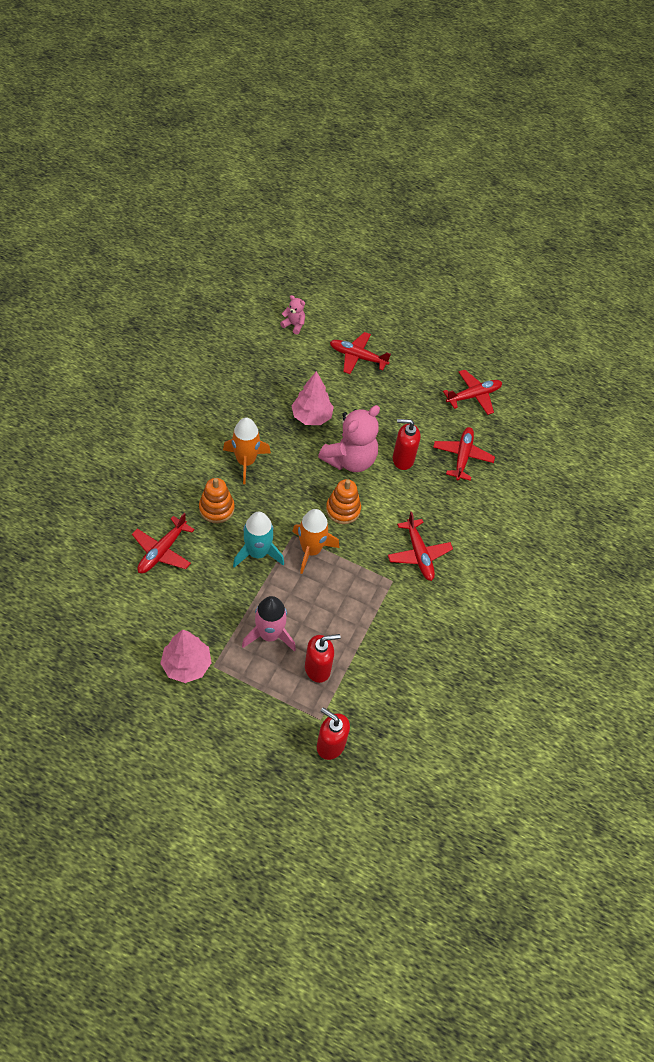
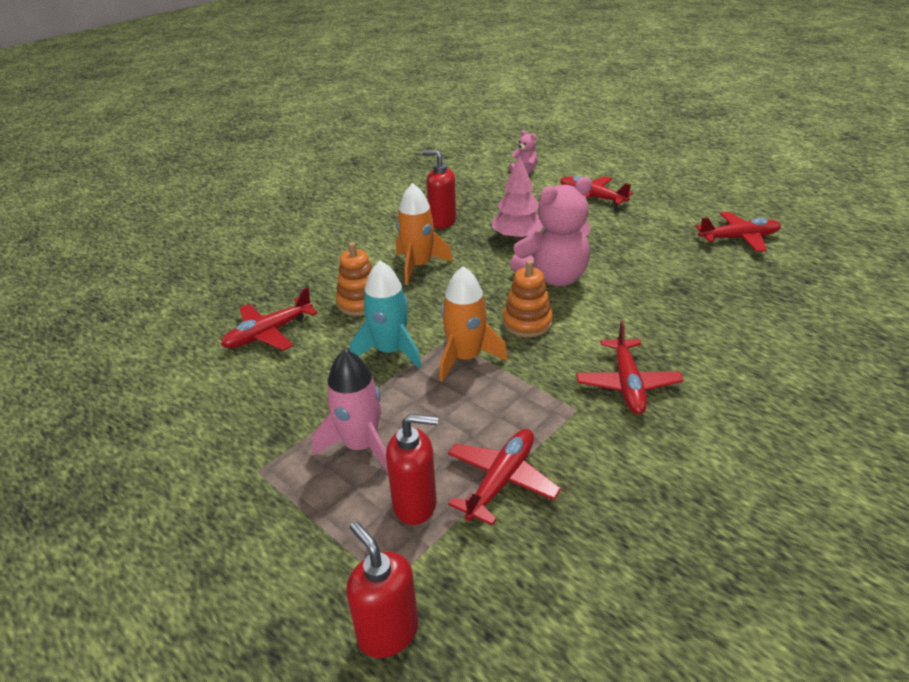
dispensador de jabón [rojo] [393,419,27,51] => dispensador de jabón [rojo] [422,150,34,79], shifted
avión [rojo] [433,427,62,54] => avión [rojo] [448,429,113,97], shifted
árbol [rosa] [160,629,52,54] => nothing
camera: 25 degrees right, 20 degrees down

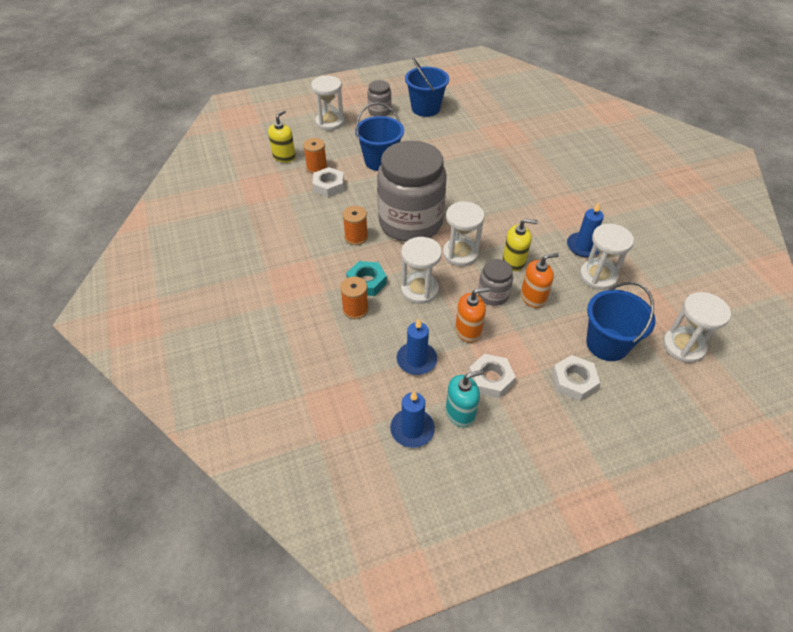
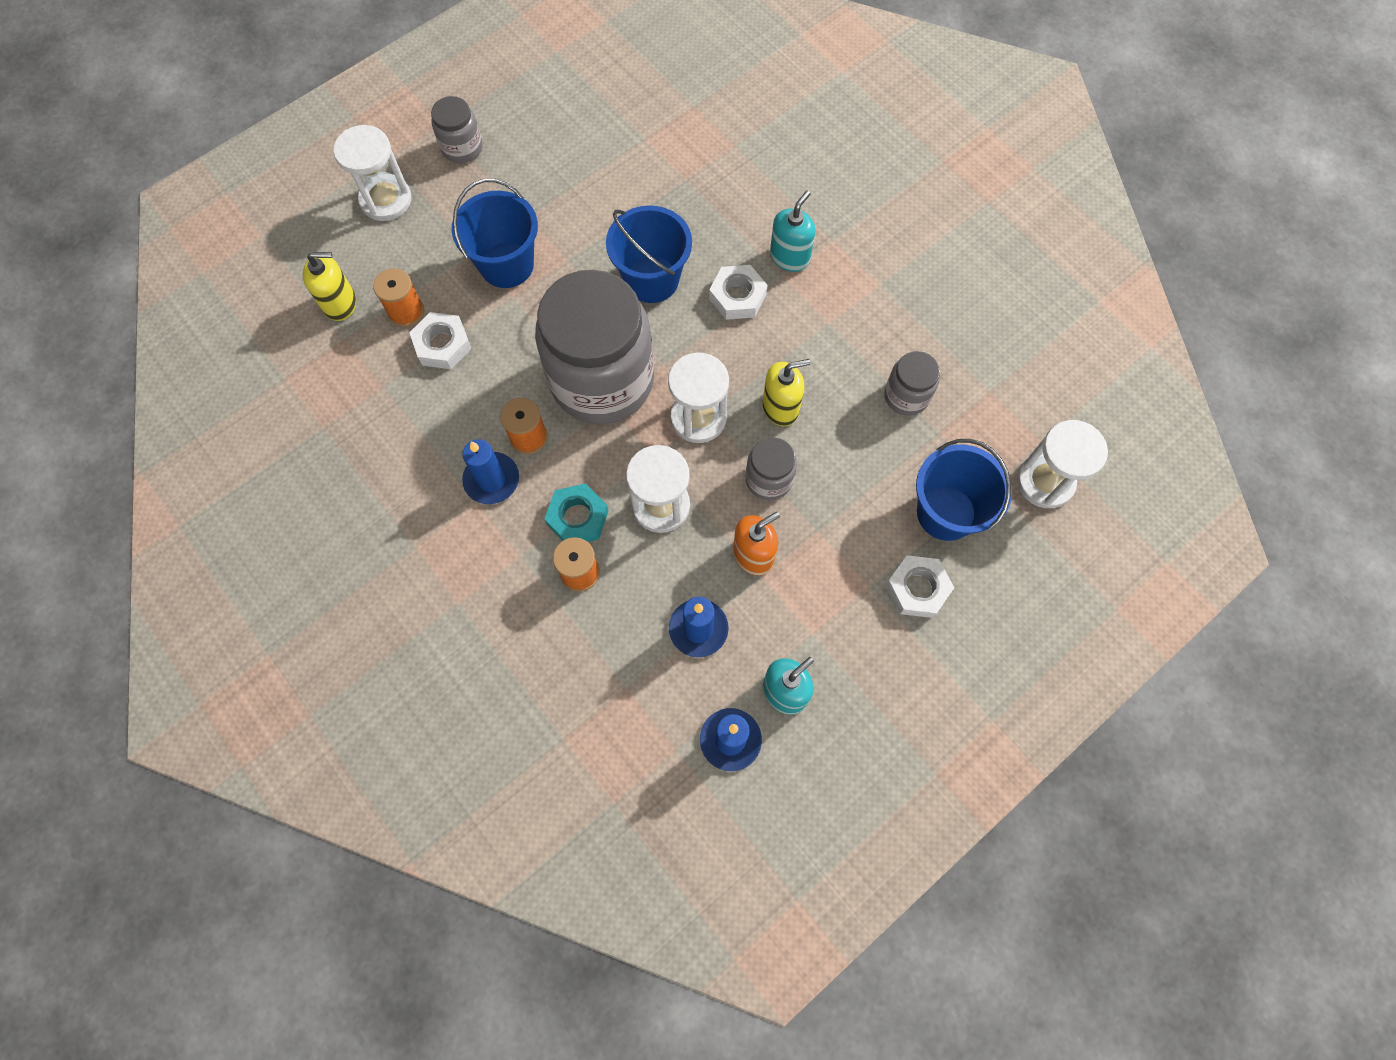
balde [azul] [405,58,44,59] => balde [azul] [606,205,86,98], shifted
dispensador de jabón [amarillo] [268,110,28,53] => dispensador de jabón [amarillo] [303,252,53,69], 75 degrees clockwise
vela [azul] [567,202,37,55] => vela [azul] [462,439,57,65], shifted
reloj de arena [blanco] [580,224,54,66] => tarro [gris] [884,351,56,65]
dispensador de jabón [naranja] [521,253,38,55] => nothing
tuerca [blanco] [469,354,47,44] => tuerca [blanco] [709,265,59,55], shifted
nothing => dispensador de jabón [turquesa] [770,191,46,81]
camera: 20 degrees left, 20 degrees up

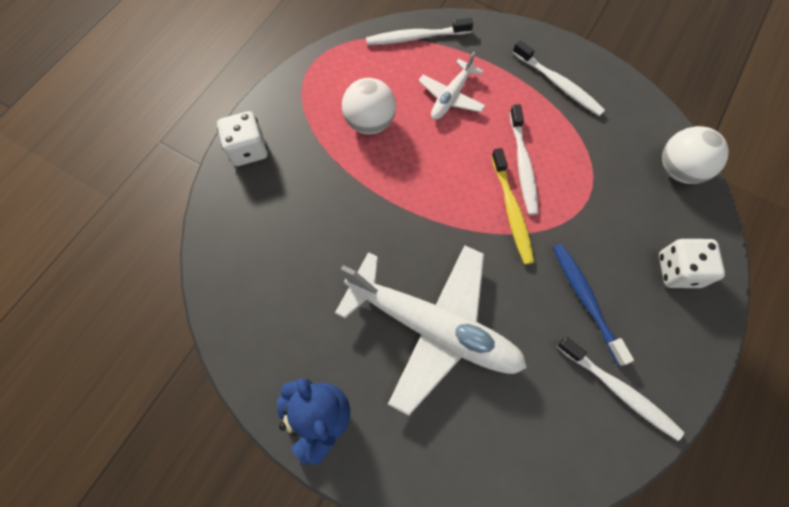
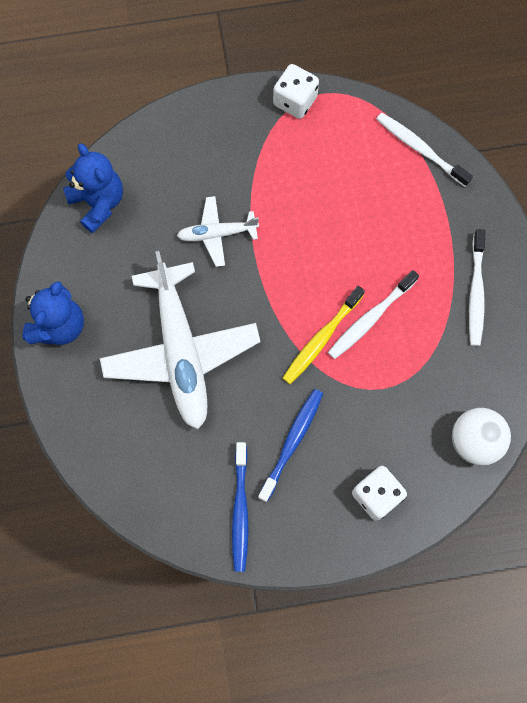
avión [blanco] [418,52,68,68] => avión [blanco] [177,196,82,71], shifted
pelota [blanco] [342,78,54,56] => nothing
dado [blanco] [217,111,51,55] => dado [blanco] [273,64,46,55], shifted
cepillo de dientes [blanco] [557,337,127,104] => cepillo de dientes [azul] [232,442,17,130]
nothing => osito [azul] [63,143,60,90]
camera: 50 degrees right, 5 degrees up

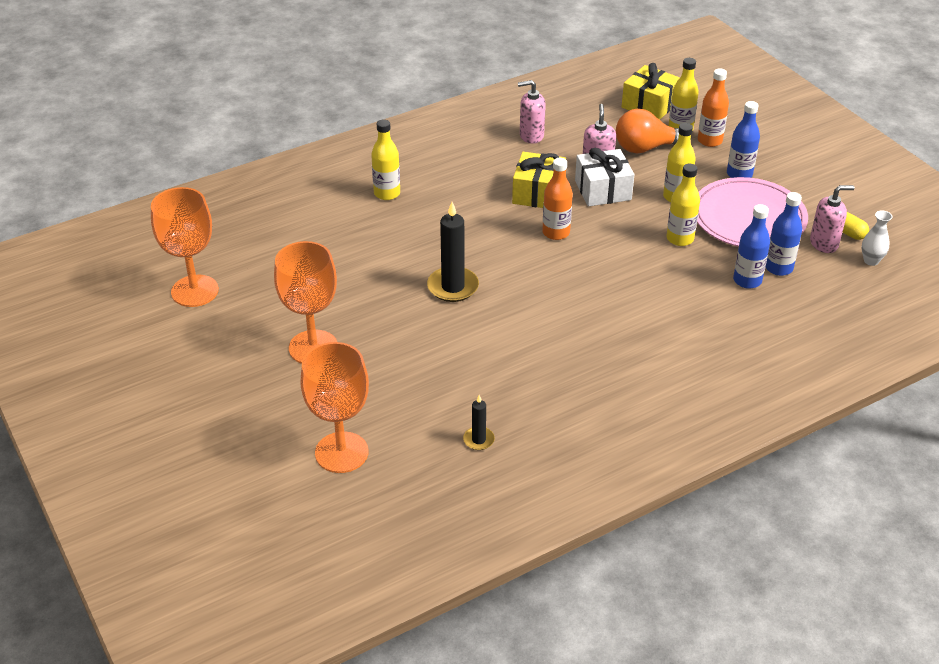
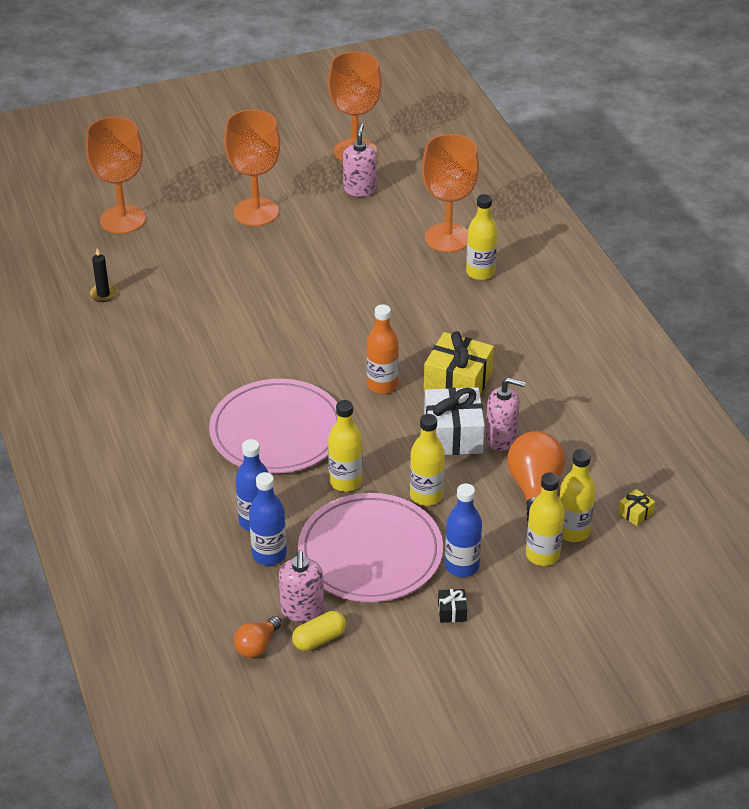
regalo [amarillo] [622,63,58,57] => regalo [amarillo] [618,489,37,37], x0.44
botella [naranja] [698,68,31,79] => botella [amarillo] [526,472,39,94]
dispensador de jabón [rosa] [518,80,28,64] => dispensador de jabón [rosa] [343,123,34,74], shifted
vela [negro] [427,202,52,100] => nothing
florero [blanco] [862,210,30,56] => bombilla [naranja] [234,616,48,42]
nothing => copa [naranja] [422,134,57,118]
nothing => plato [rosa] [209,379,128,95]
nothing => regalo [negro] [438,589,29,34]
camera: 100 degrees right, 0 degrees up

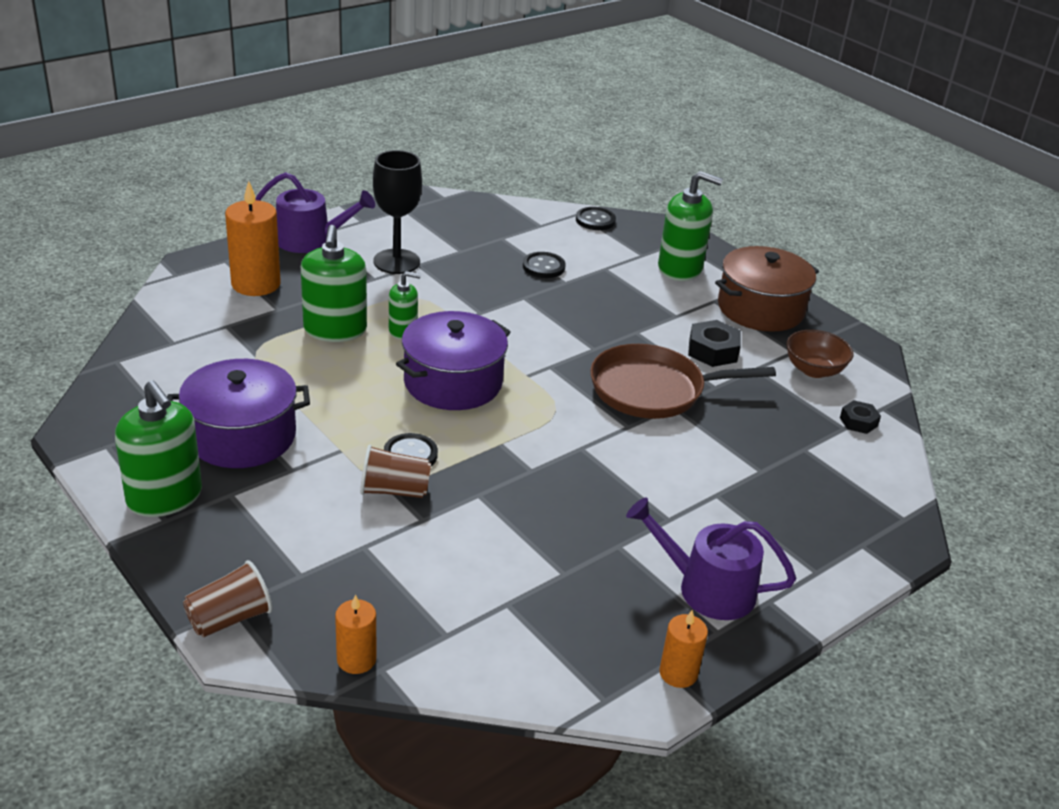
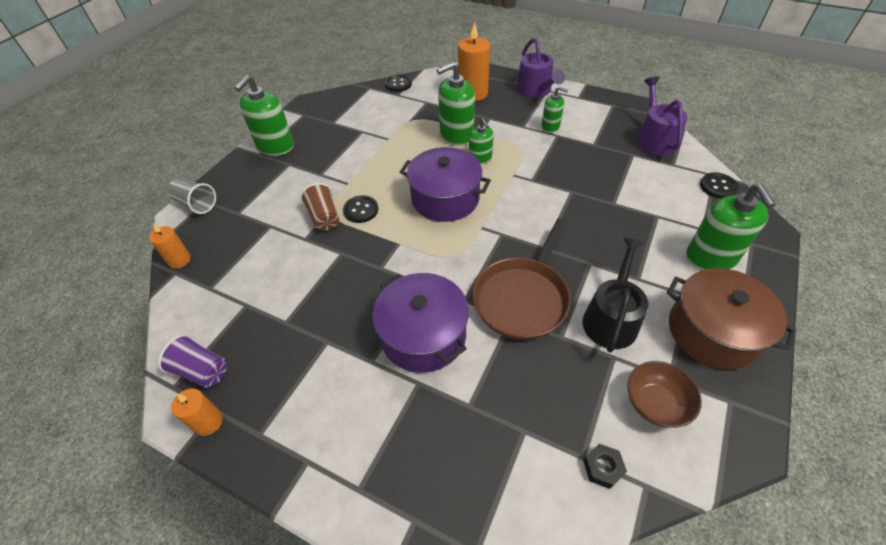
copa [negro] [373,150,49,124] => dispensador de jabón [verde] [541,87,27,46]
botón [negro] [523,252,43,26] => botón [negro] [385,74,27,18], shifted
tuerca [negro] [688,320,53,47] => regadera [negro] [582,238,66,115]
sartén [marrón] [590,344,186,75] => sartén [marrón] [472,218,99,122], 120 degrees counterclockwise
olla [morado] [167,359,143,109] => olla [morado] [372,273,97,100], shifted
regadera [morado] [626,497,170,123] => regadera [morado] [637,77,50,79], shifted
vaso [marrón] [183,560,90,77] => vaso [gris] [167,178,49,36]
nothing => vaso [morado] [158,334,69,54]
camera: 70 degrees right, 15 degrees up

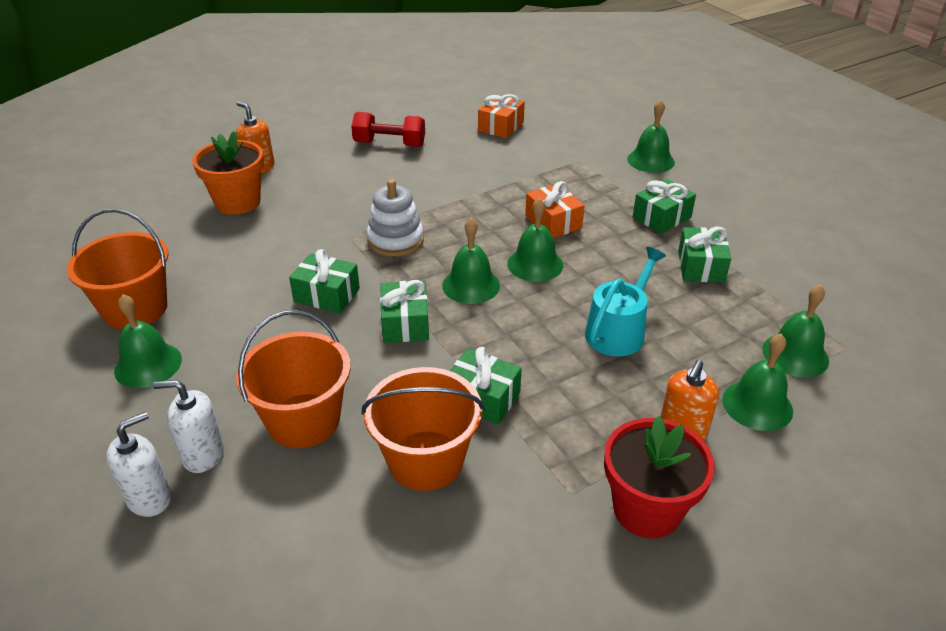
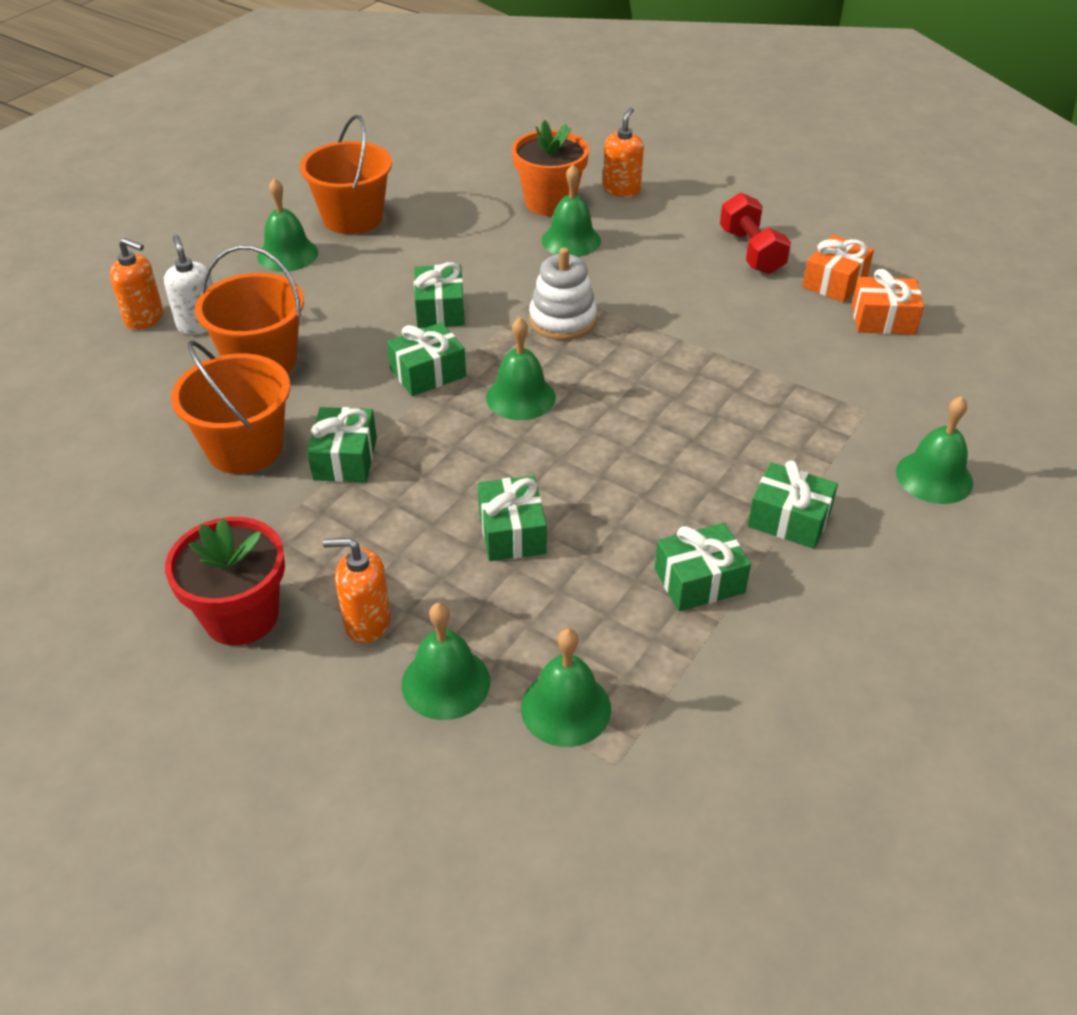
regalo [naranja] [525,181,60,57] => regalo [naranja] [802,235,72,68], shifted
campana [verde] [507,197,56,85] => campana [verde] [542,165,59,92], shifted
regadera [turquesa] [585,247,81,110] => regalo [verde] [478,476,69,85]
dispensador de jabón [blanco] [106,412,65,105] => dispensador de jabón [naranja] [110,238,53,92]
camera: 65 degrees right, 5 degrees up

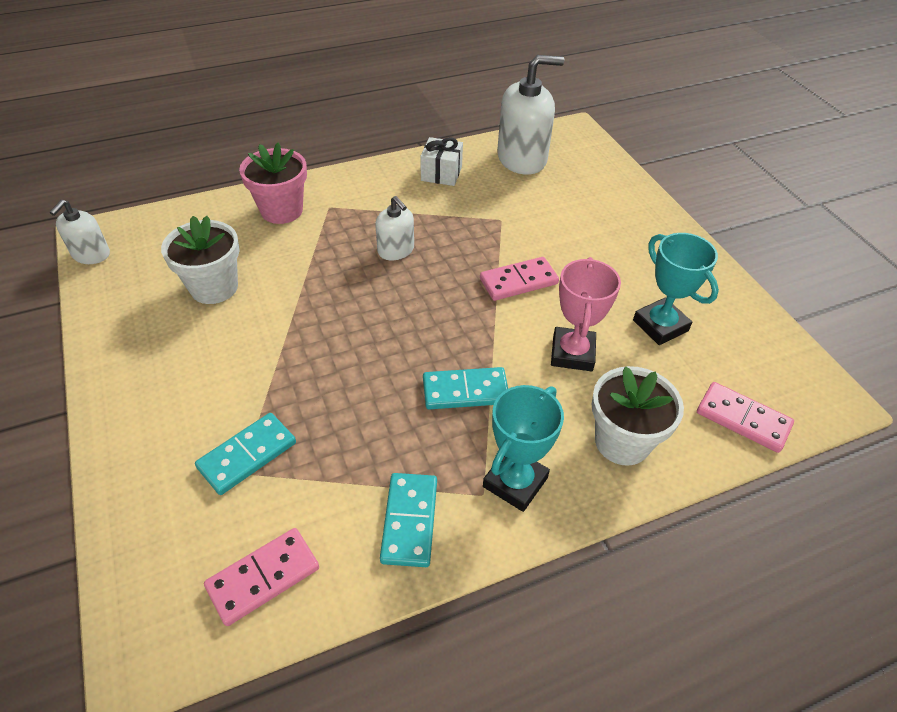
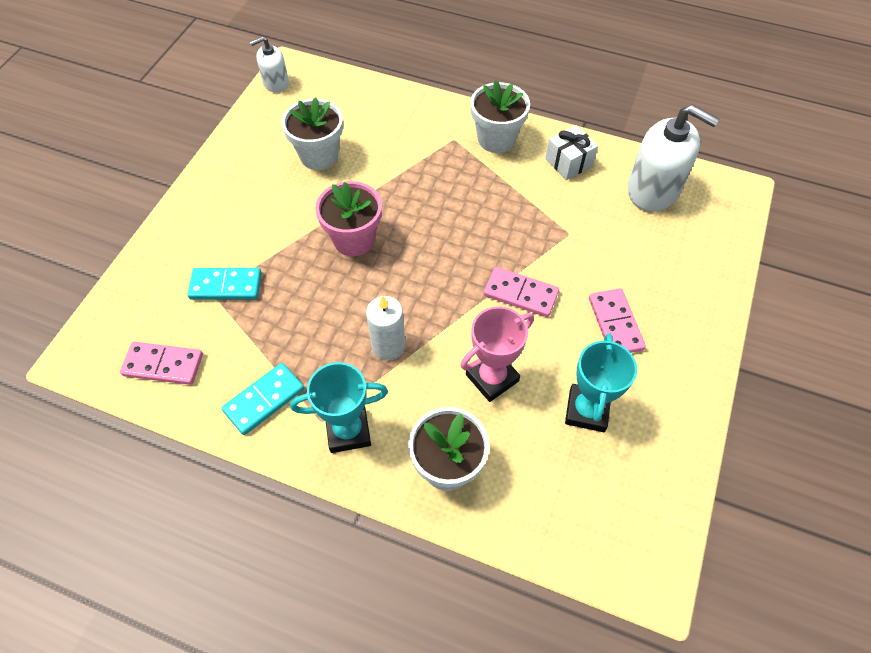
maceta [rosa] [239,142,68,82] => maceta [rosa] [315,181,67,75], shifted
dispensador de jabón [blanco] [375,196,39,64] => nothing
ficha de dominó [turquesa] [423,367,85,42] => vela [blanco] [366,296,39,65]
ficha de dominó [rosa] [697,382,97,71] => ficha de dominó [rosa] [589,288,57,65], shifted
nothing => maceta [blanco] [470,80,60,73]
camera: 45 degrees right, 10 degrees up

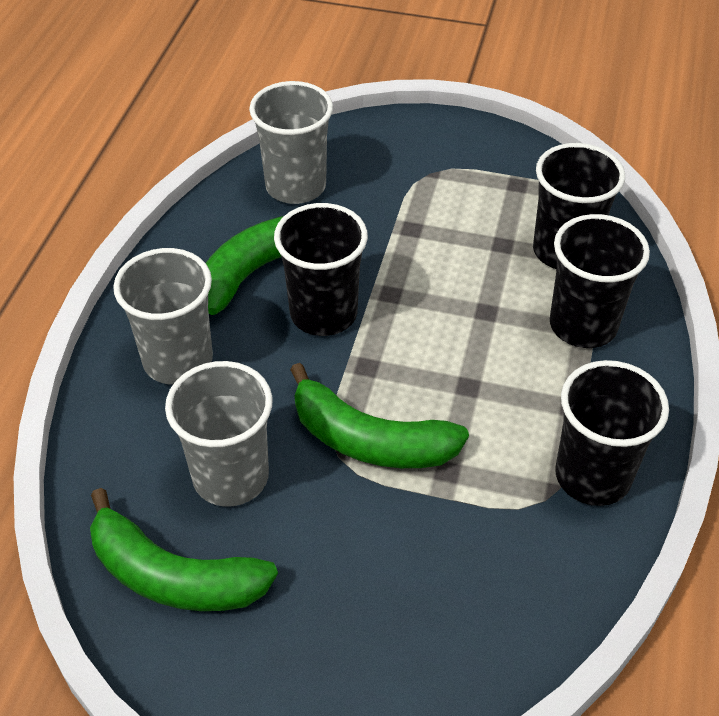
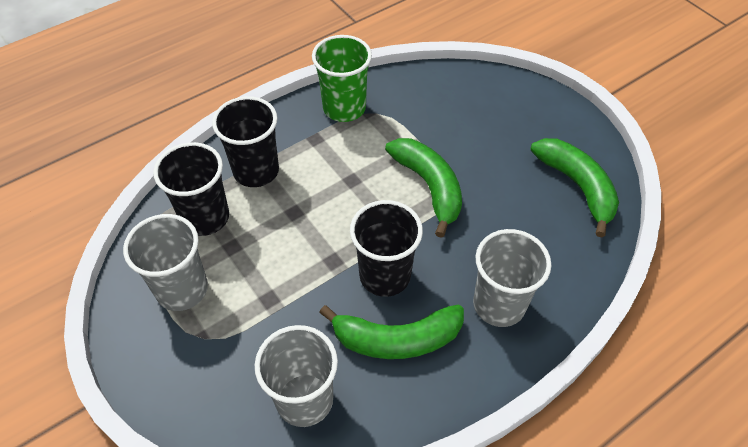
vaso [negro] [555,360,114,146] => vaso [verde] [312,35,60,87]
vaso [gris] [165,361,108,146] => vaso [gris] [123,214,85,97], shifted
camera: 140 degrees left, 5 degrees up

